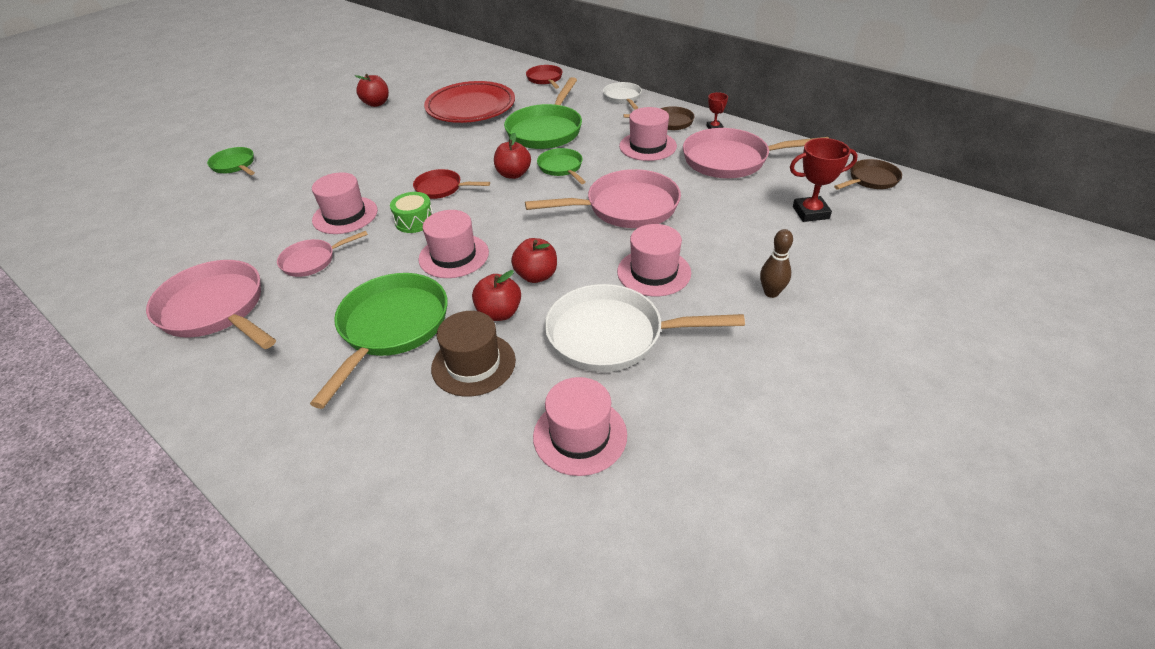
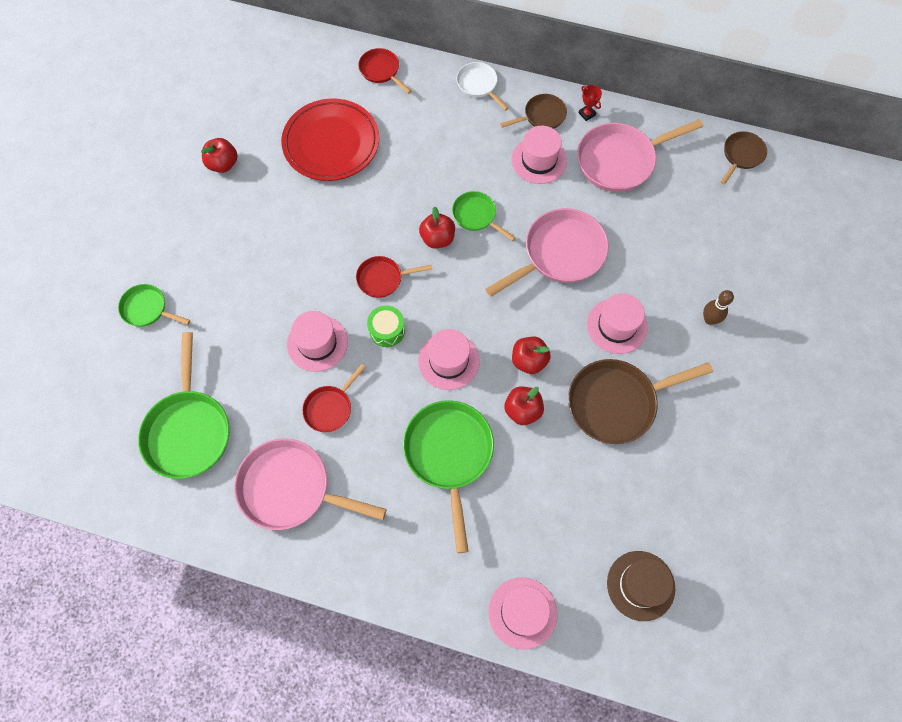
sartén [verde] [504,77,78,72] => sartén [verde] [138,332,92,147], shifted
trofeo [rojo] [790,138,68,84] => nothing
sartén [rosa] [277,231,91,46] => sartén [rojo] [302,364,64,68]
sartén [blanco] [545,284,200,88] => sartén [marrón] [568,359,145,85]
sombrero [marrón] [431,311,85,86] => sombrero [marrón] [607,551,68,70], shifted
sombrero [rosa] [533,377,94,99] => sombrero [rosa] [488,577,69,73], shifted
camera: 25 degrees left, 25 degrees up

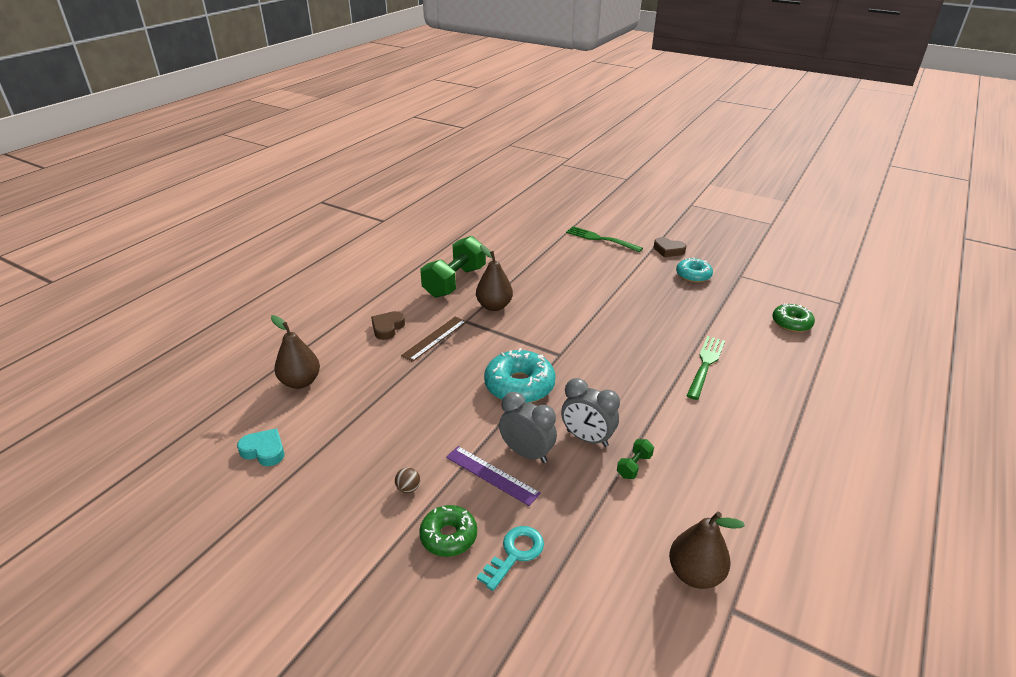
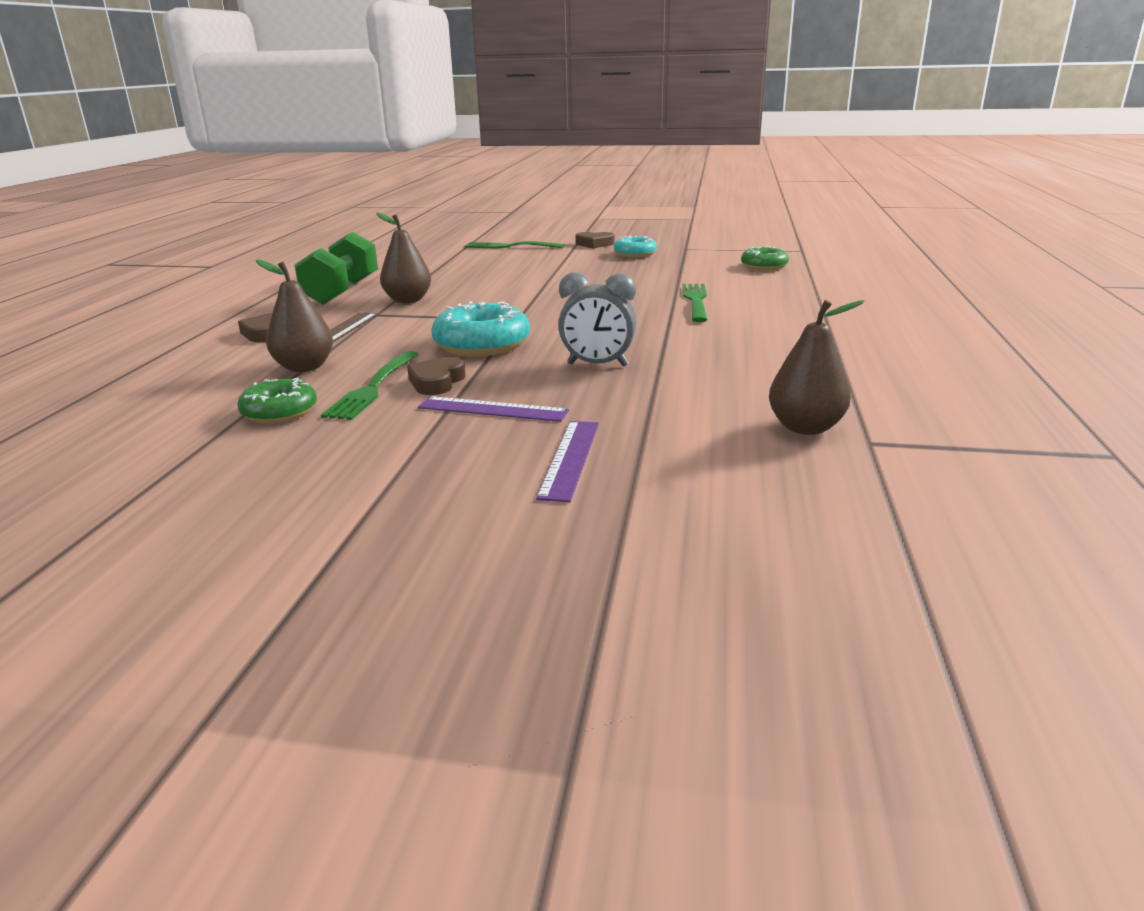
pera [marrón] [271,315,49,74] => pera [marrón] [256,259,77,113], shifted
despertador [gris] [499,392,58,71] => nothing
corazón [turquesa] [237,428,48,38] => nothing
mancuerna [verde] [617,439,37,40] => nothing
pelota [marrón] [395,467,25,26] => nothing
rosquilla [verde] [419,505,58,52] => rosquilla [verde] [237,377,80,47], shifted
llave [turquesa] [477,526,67,65] => regla [morado] [536,421,63,81]
nothing => tenedor [verde] [321,351,98,69]
nothing => corazón [marrón] [407,357,59,38]
camera: 20 degrees left, 10 degrees down

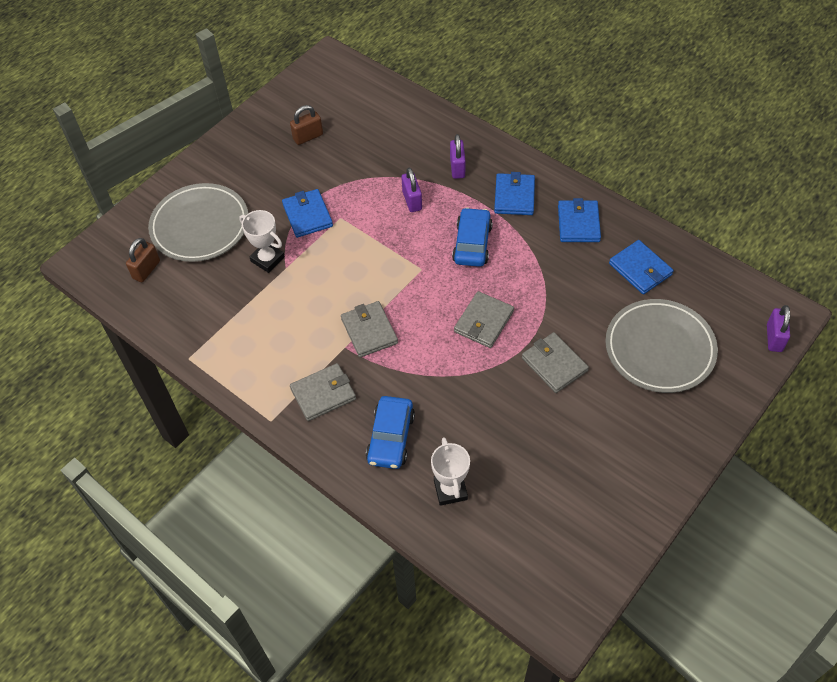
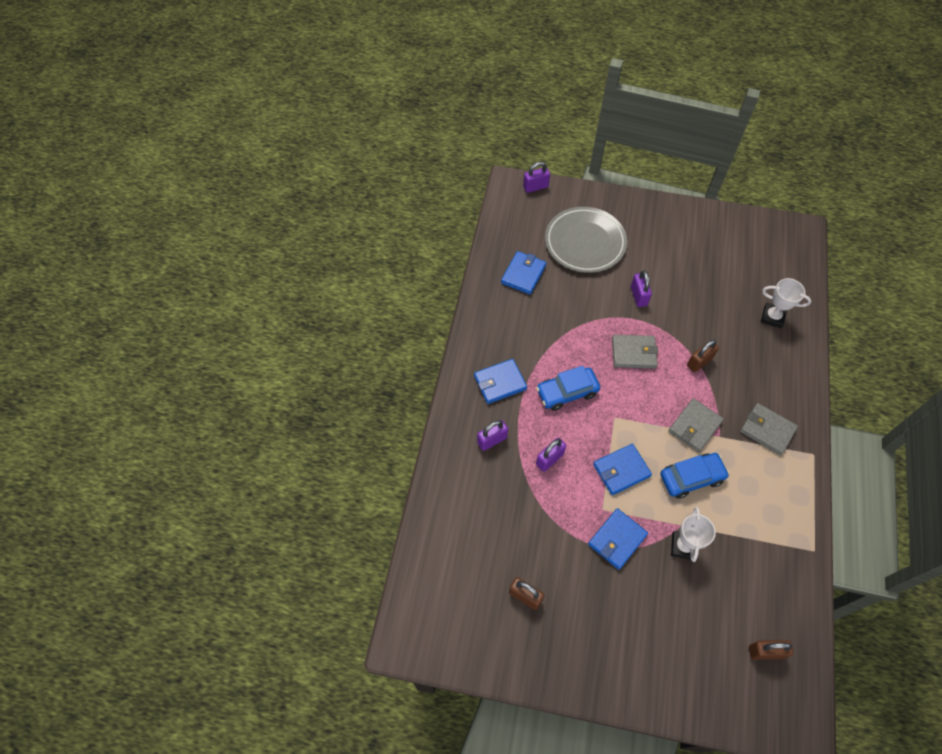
plato [gris] [148,183,100,79] => nothing
cartera [azul] [558,198,43,44] => cartera [azul] [593,444,59,51], shifted
cartera [gris] [522,332,67,61] => candado [morado] [631,270,21,37]
coche [azul] [366,396,49,73] => coche [azul] [660,453,70,46], shifted
trofeo [blanco] [431,438,39,68] => trofeo [blanco] [761,278,50,50], 60 degrees clockwise
nothing => candado [marrón] [687,339,32,33]
camera: 120 degrees left, 5 degrees up

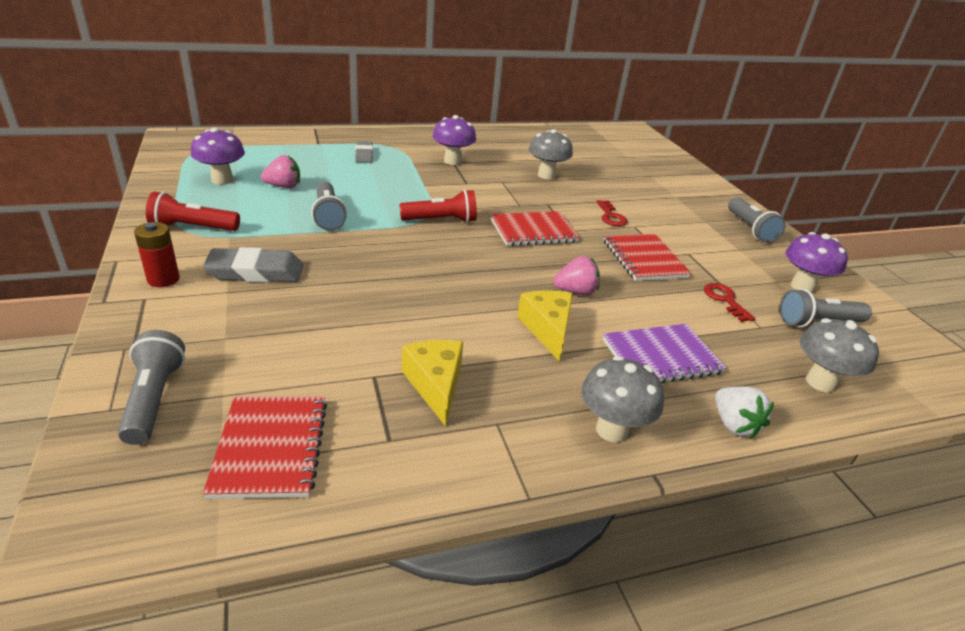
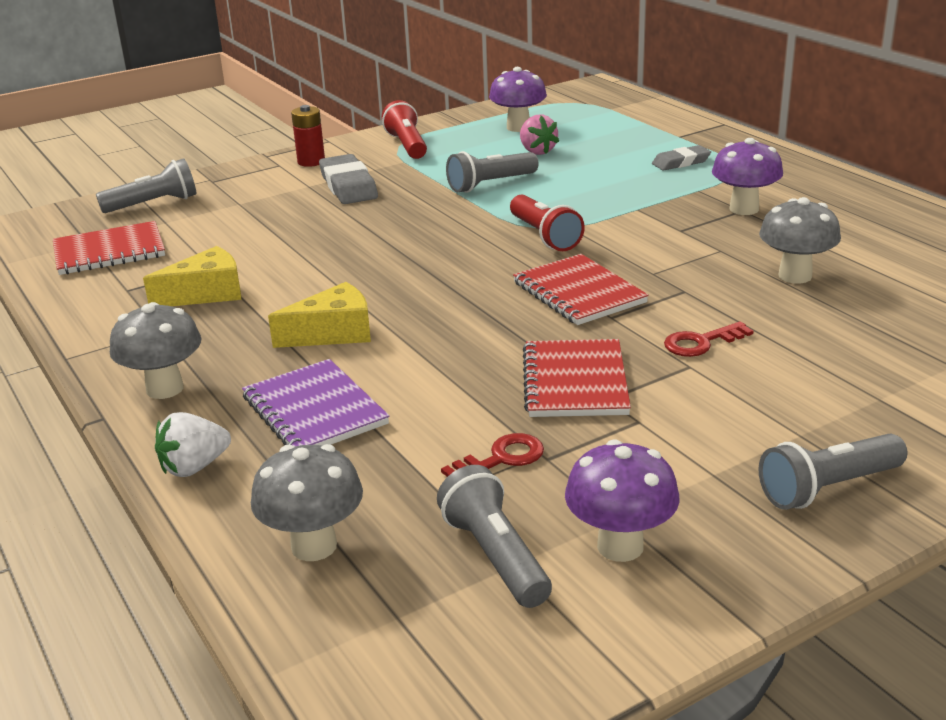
cuaderno [rojo] [604,234,87,47] => cuaderno [rojo] [523,339,108,78], 60 degrees counterclockwise
fresa [rosa] [553,256,47,39] => nothing
camera: 80 degrees right, 5 degrees down

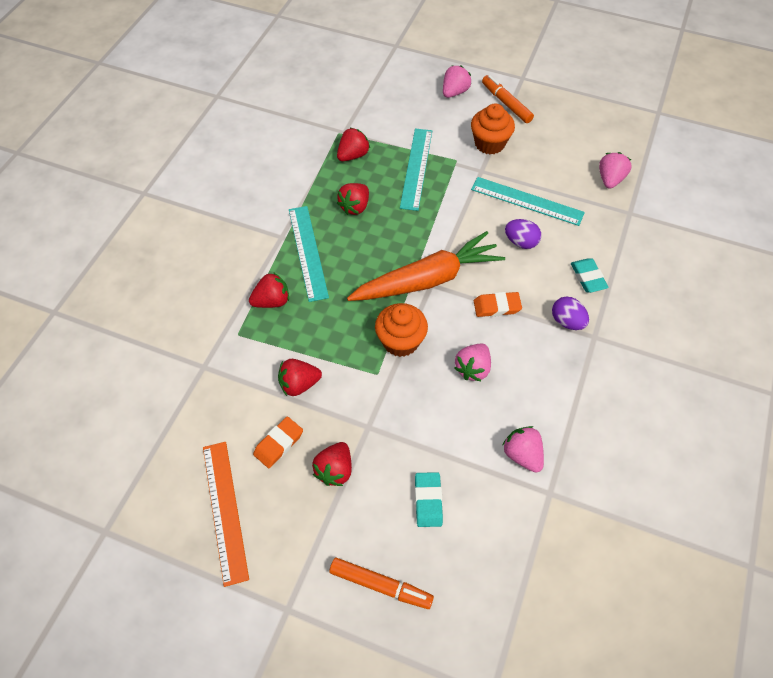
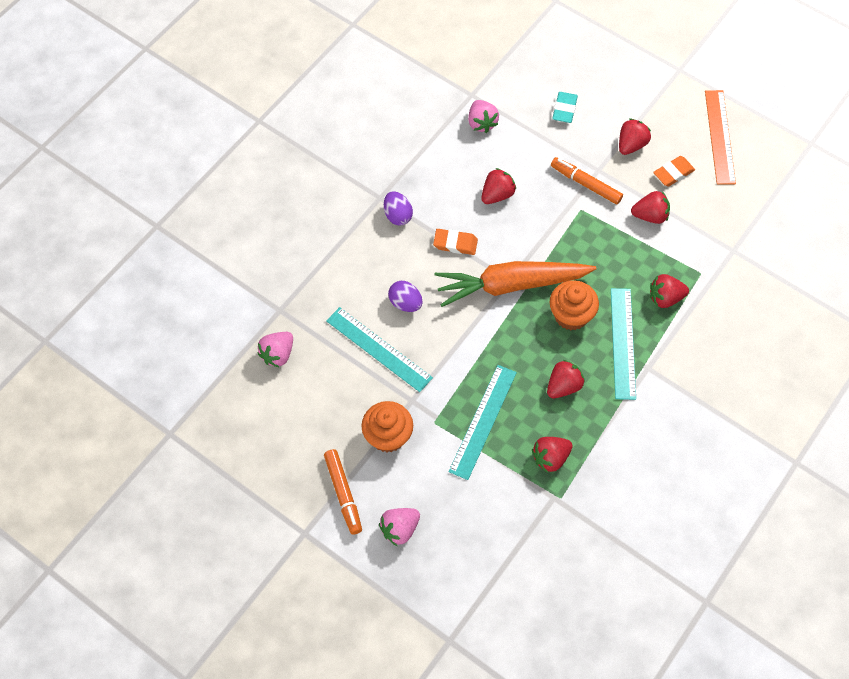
goma de borrar [turquesa] [571,258,38,35] => nothing
magdalena [naranja] [375,303,53,54] => magdalena [naranja] [550,280,49,50], shifted
fresa [rosa] [454,344,37,37] => fresa [rojo] [481,168,35,36]
rotulador [naranja] [329,558,105,51] => rotulador [naranja] [551,157,72,47], shifted
camera: 165 degrees left, 5 degrees up

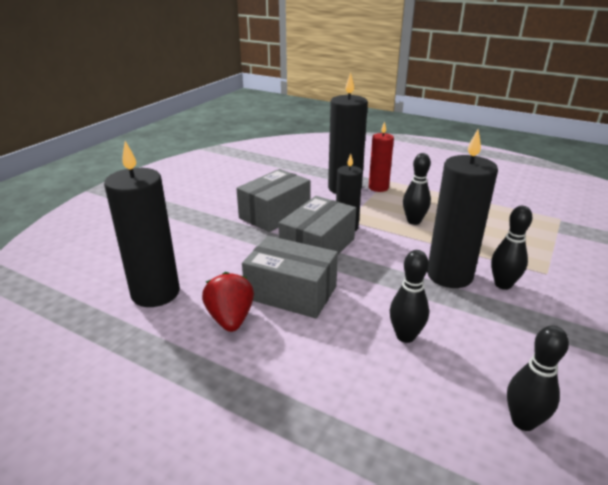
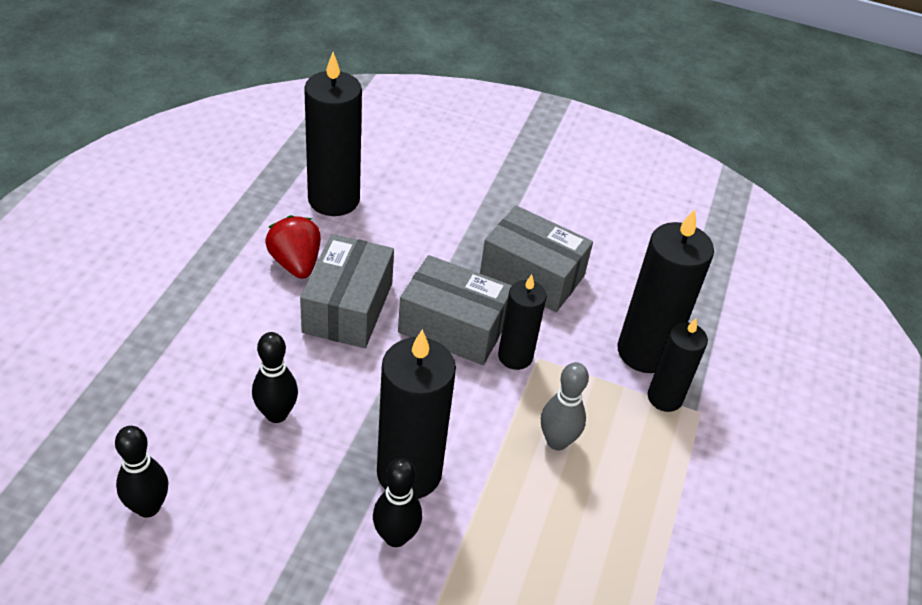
vela [rojo] [369,122,25,70] => vela [negro] [648,318,60,94]
bolo [negro] [403,153,28,72] => bolo [gris] [541,362,48,88]
fresa [rojo] [202,272,52,60] => fresa [rojo] [265,215,56,64], 90 degrees counterclockwise
camera: 75 degrees right, 15 degrees up

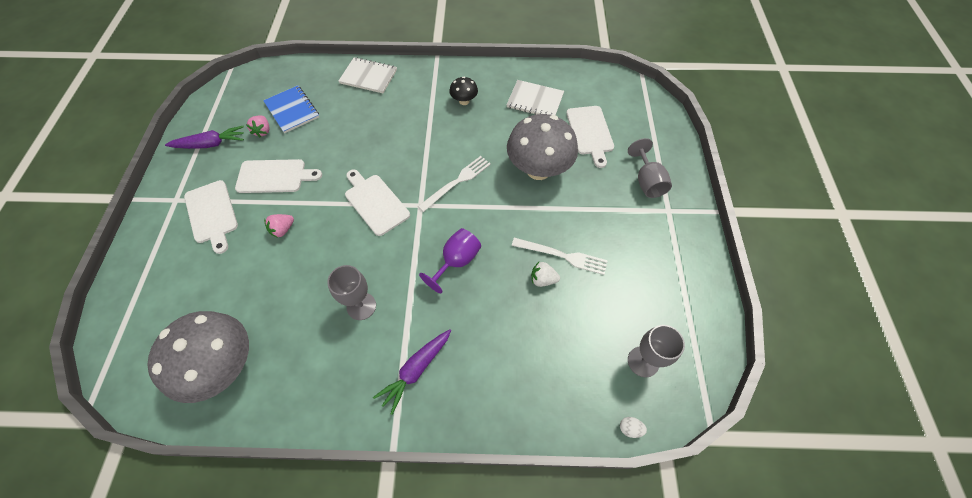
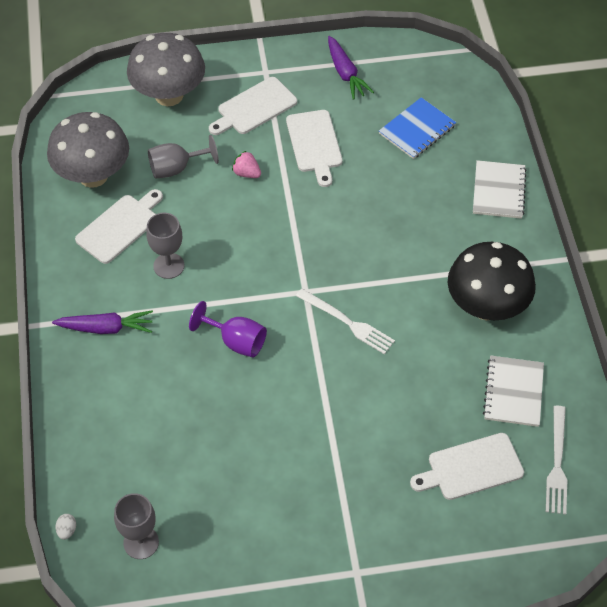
seta [negro] [449,77,29,28] => seta [negro] [448,242,88,78], x2.18
seta [gris] [507,114,71,66] => seta [gris] [127,33,78,73], shifted
fresa [rosa] [247,115,23,23] => nothing
copa [gris] [628,138,44,60] => copa [gris] [148,135,71,44], shifted
tabla de cortar [blanco] [345,170,65,66] => tabla de cortar [blanco] [75,189,88,75], shifted
tenedor [blanco] [512,238,96,37] => tenedor [blanco] [546,406,21,108], shifted
fresa [blanco] [531,262,29,25] => nothing
zanahoria [morado] [373,329,78,86] => zanahoria [morado] [52,310,101,24], 150 degrees clockwise
camera: 80 degrees right, 5 degrees down

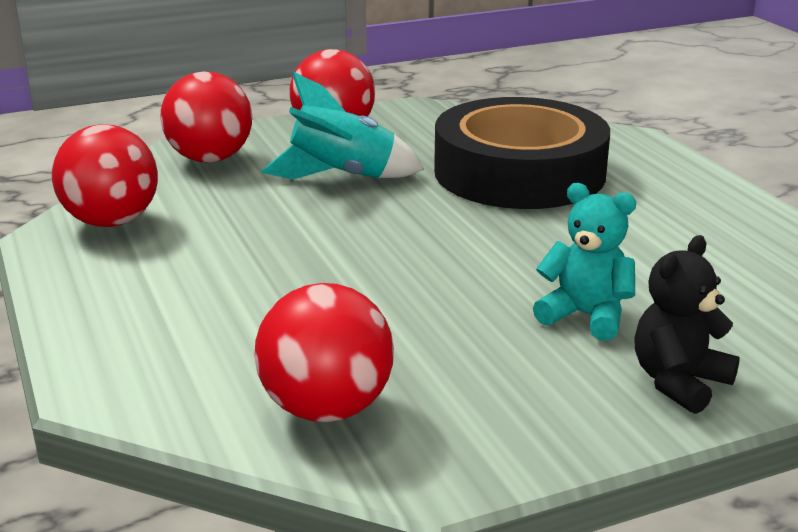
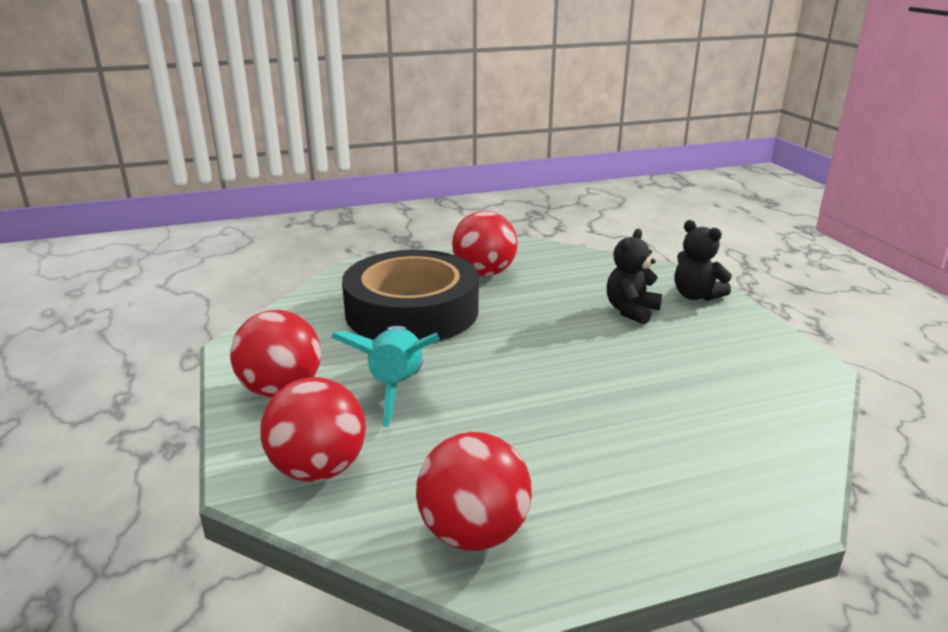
osito [turquesa] [533,183,103,158] => osito [negro] [607,229,55,96]
pelota [rojo] [254,283,140,139] => pelota [rojo] [452,211,65,65], shifted
camera: 85 degrees left, 0 degrees up

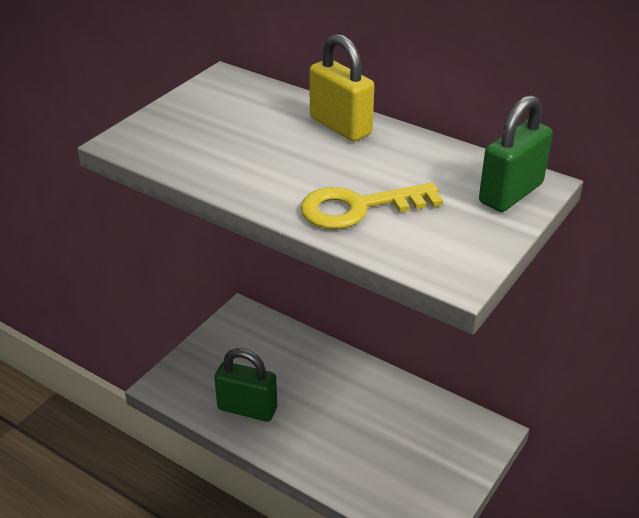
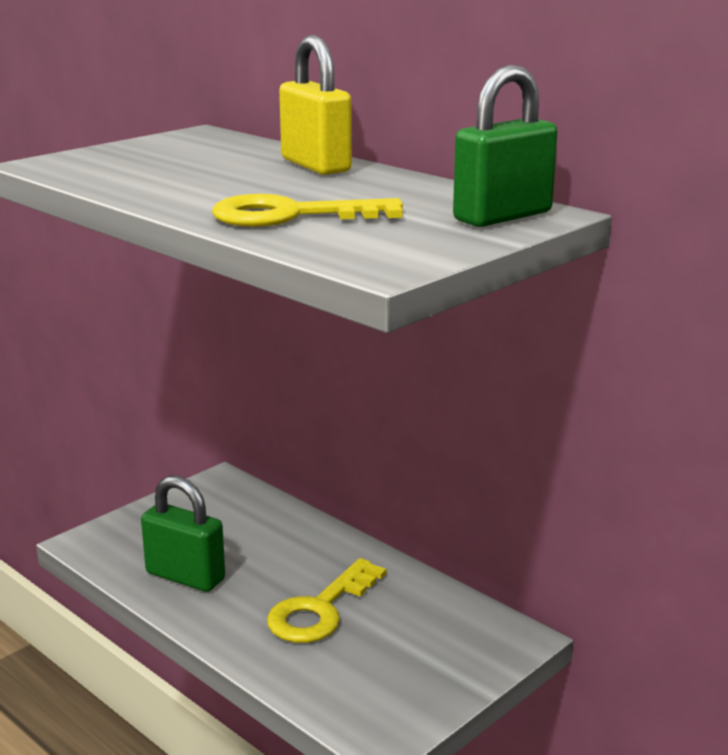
nothing => llave [amarillo] [267,558,120,85]
camera: 10 degrees right, 15 degrees down

